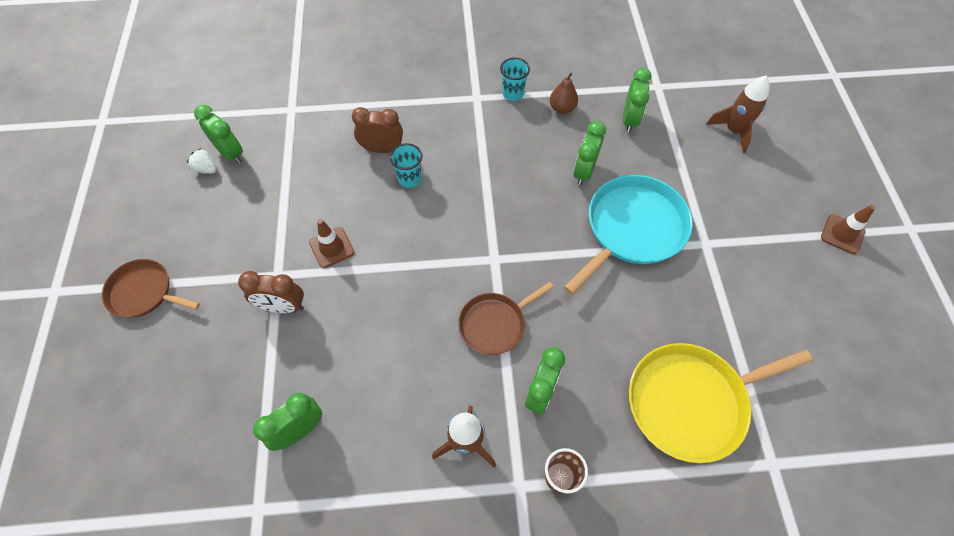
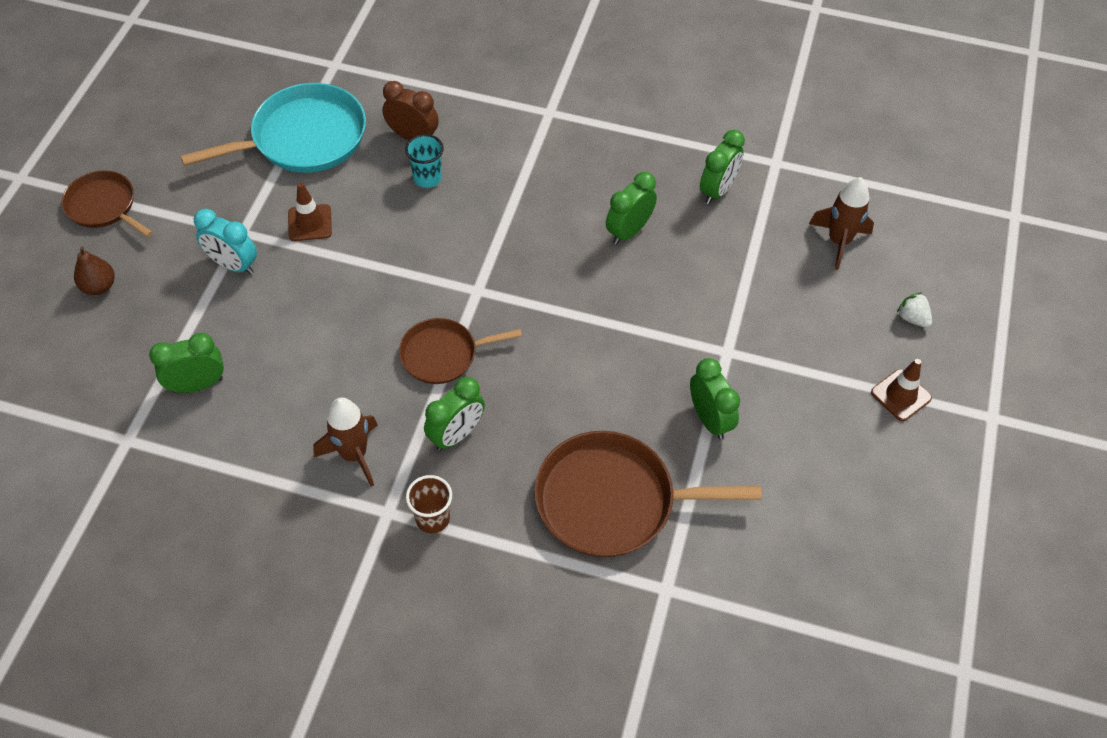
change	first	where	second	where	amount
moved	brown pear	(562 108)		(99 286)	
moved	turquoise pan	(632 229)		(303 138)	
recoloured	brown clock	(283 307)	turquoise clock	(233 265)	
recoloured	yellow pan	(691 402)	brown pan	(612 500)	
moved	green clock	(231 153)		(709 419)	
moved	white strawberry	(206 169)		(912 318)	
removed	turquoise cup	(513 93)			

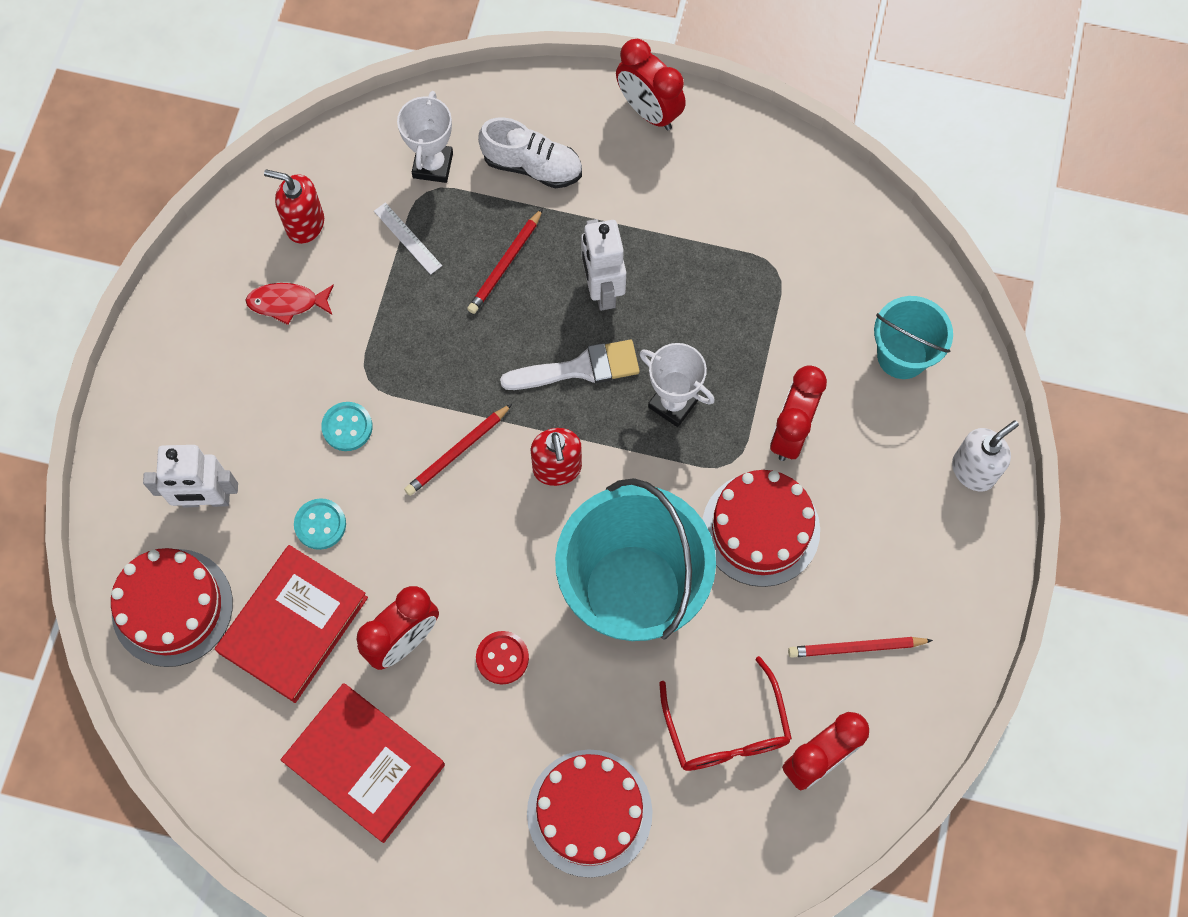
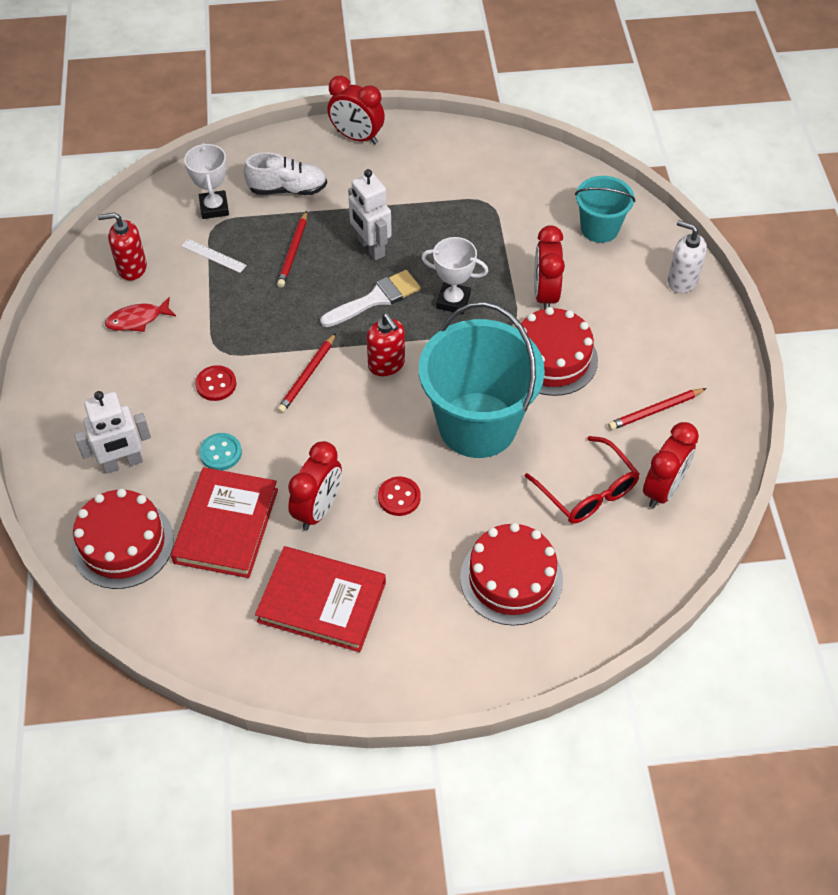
change	first	where	second	where	amount
recoloured	turquoise button	(347 427)	red button	(216 384)	
turned	white soap dispenser	(973 470)		(682 281)	90 degrees counterclockwise

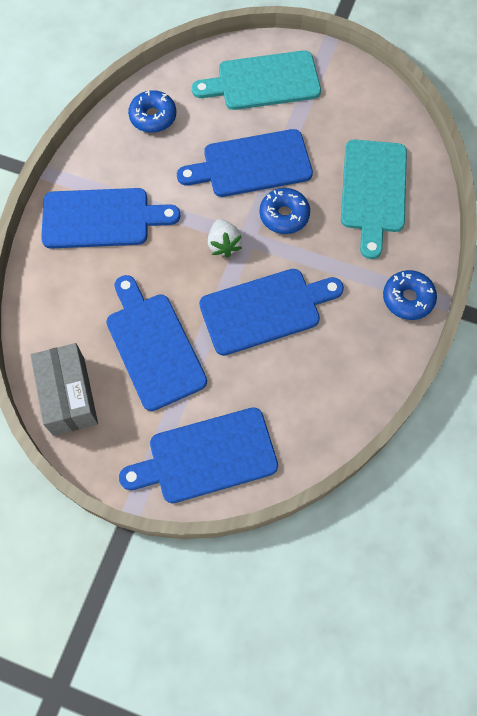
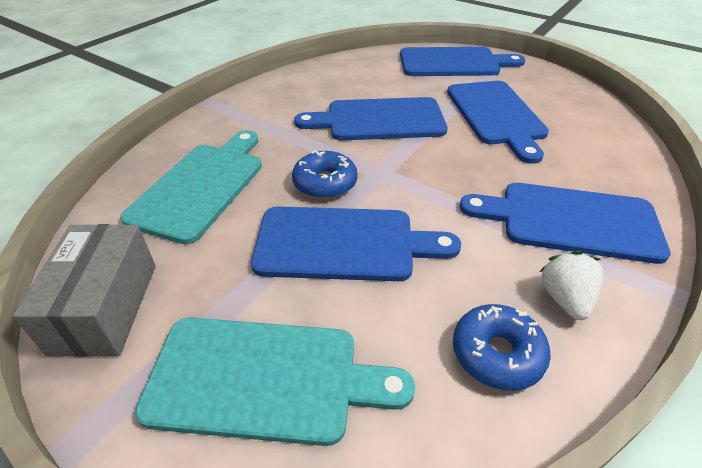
change	first	where	second	where	amount
moved	grey box	(69 396)		(105 307)	
moved	white strawberry	(224 244)		(565 299)	
removed	blue donut	(408 298)			

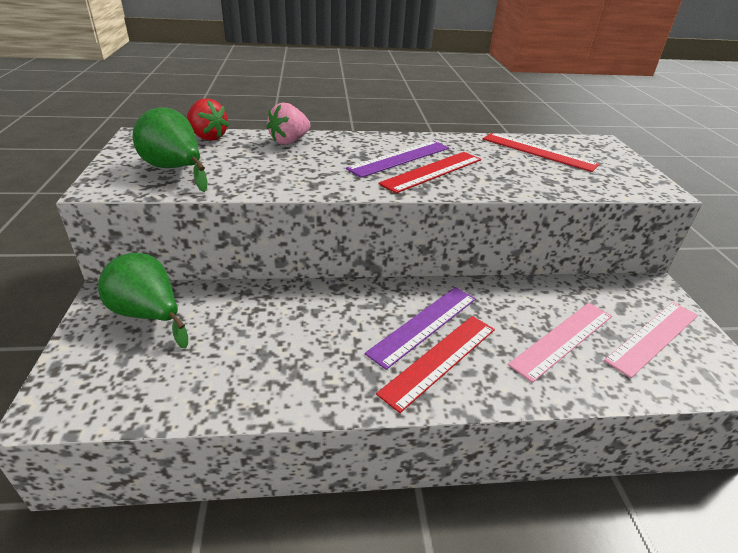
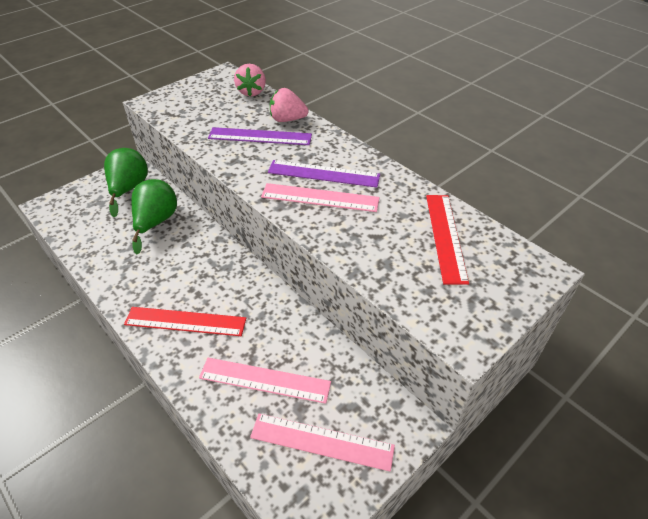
change	first	where	second	where	amount
moved	green pear	(175 169)		(156 222)	
moved	purple ruler	(424 325)		(260 136)	
recoloured	red strawberry	(208 137)	pink strawberry	(252 92)	
recoloured	red ruler	(432 171)	pink ruler	(320 198)	

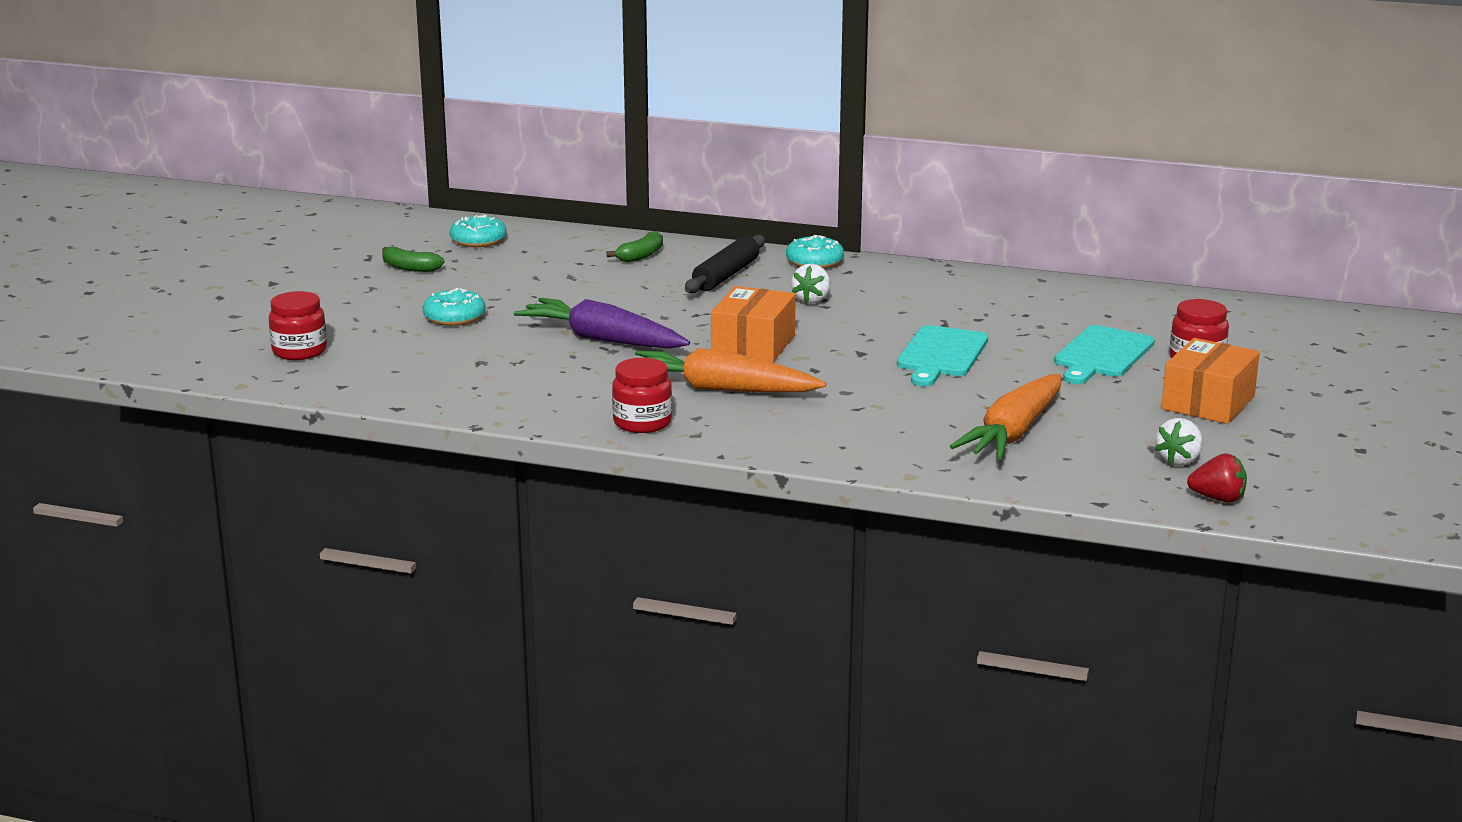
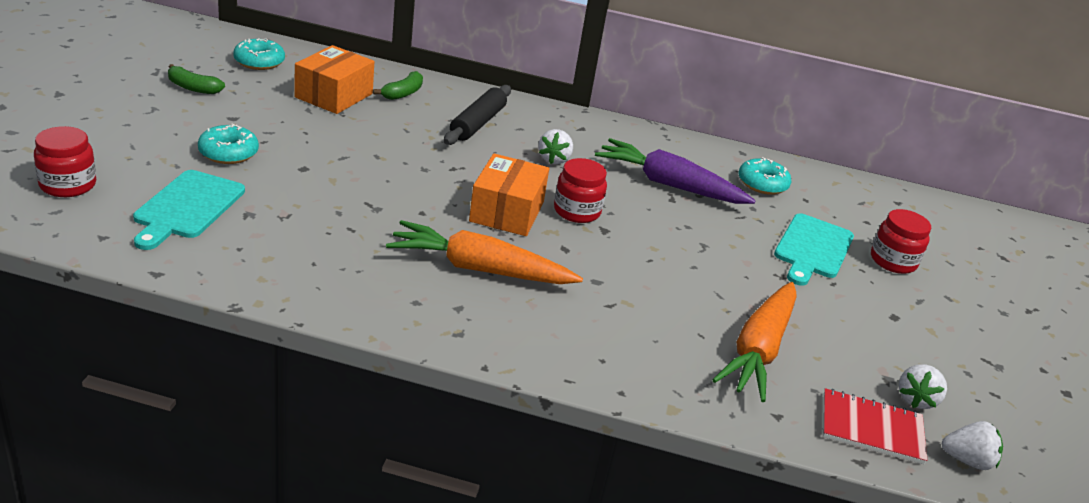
change	first	where	second	where	amount
moved	turquoise cutting board	(941 355)		(187 207)	
moved	orange box	(1208 402)		(334 95)	
moved	red jar	(642 423)		(577 211)	
moved	purple carrot	(602 339)		(669 184)	
moved	turquoise donut	(814 262)		(762 184)	
added			red notebook	(871 428)	
recoloured	red strawberry	(1218 499)	white strawberry	(967 460)	

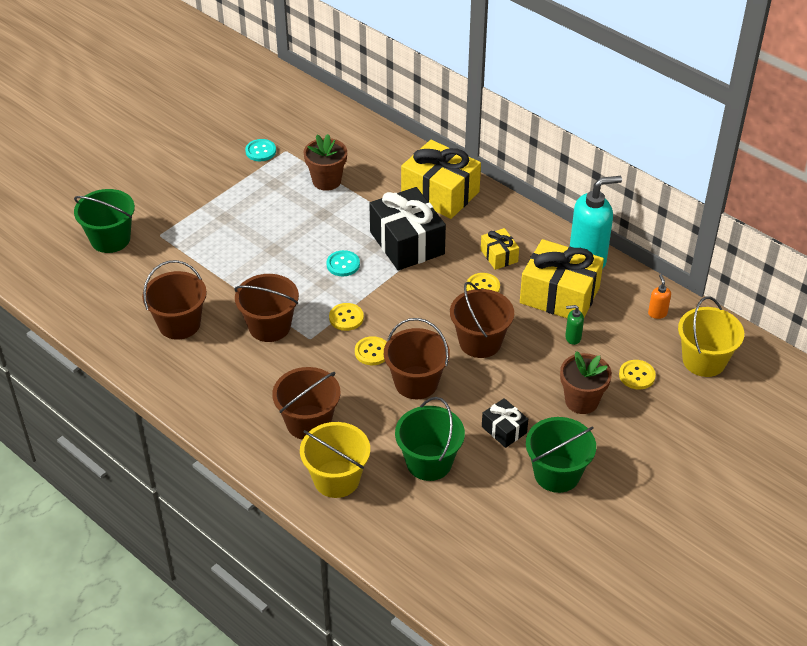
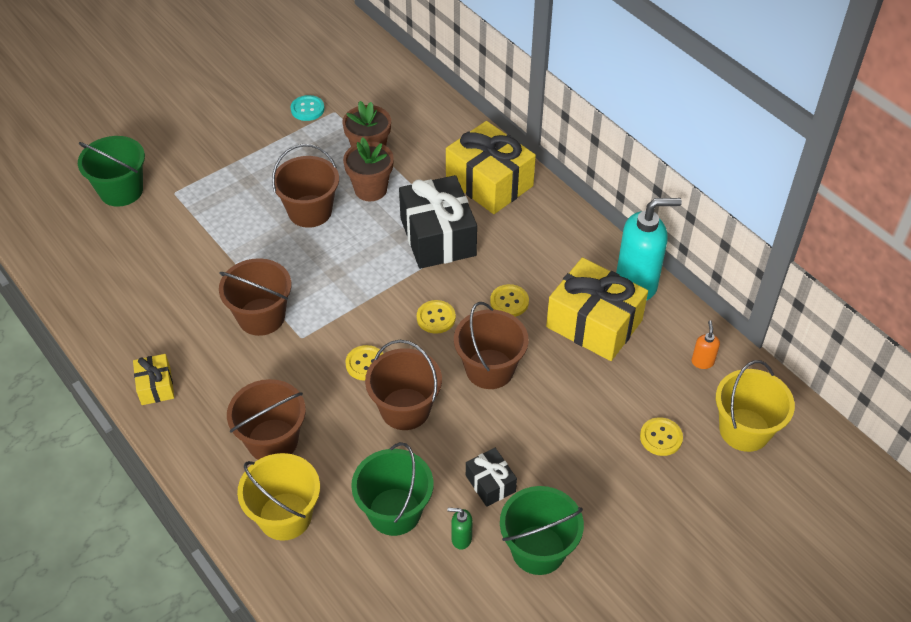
change	first	where	second	where	amount
moved	yellow gift	(499 256)		(156 386)	
moved	brown bucket	(179 324)		(310 211)	
moved	brown flower pot	(581 401)		(370 189)	
moved	yellow button	(346 318)		(436 318)	
moved	green soap dispenser	(572 338)		(461 539)	
removed	turquoise button	(343 264)			

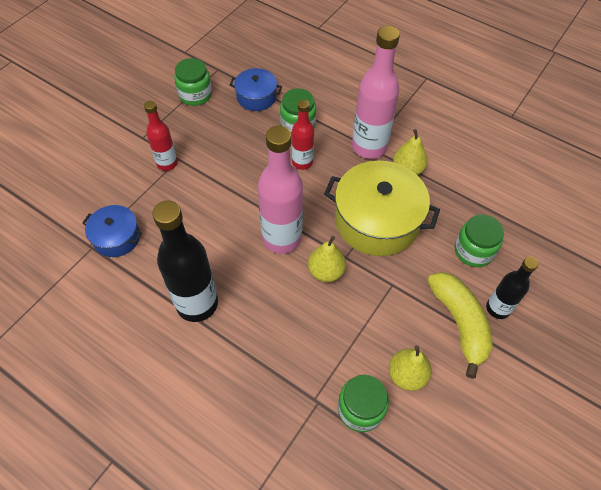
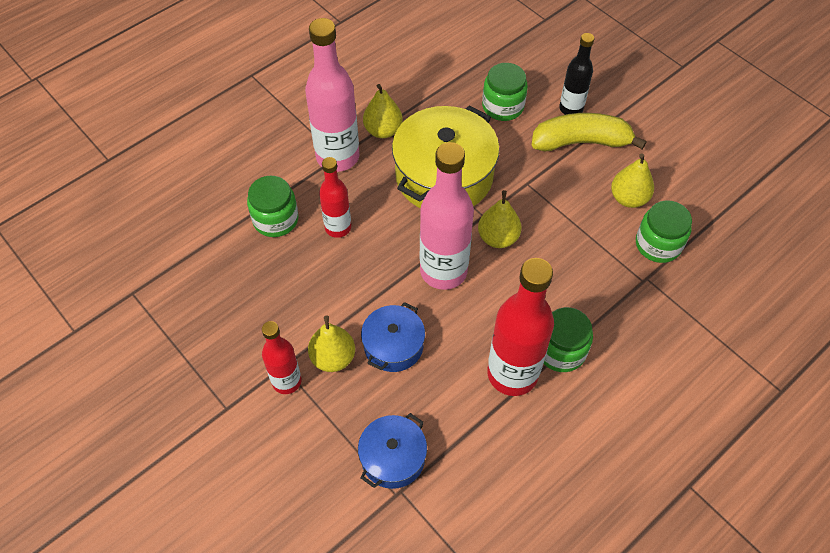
change	first	where	second	where	amount
added			yellow pear	(333 358)	
moved	blue pot	(256 97)		(393 346)	
recoloured	black bottle	(197 304)	red bottle	(512 374)	
moved	green jar	(195 94)		(561 350)	

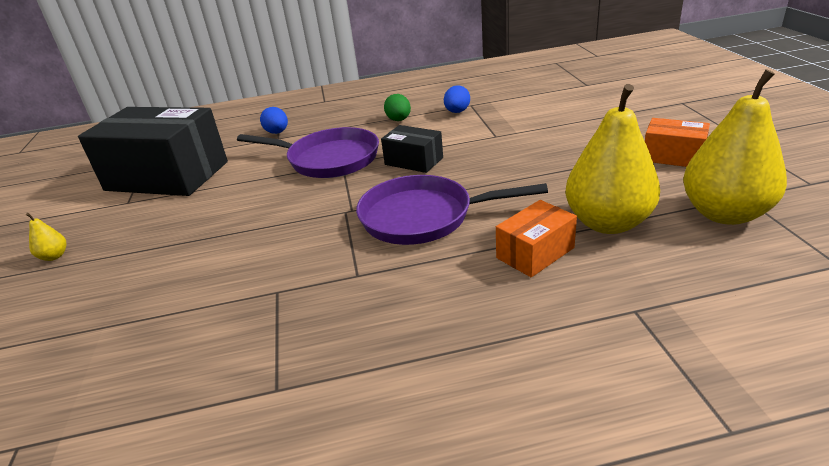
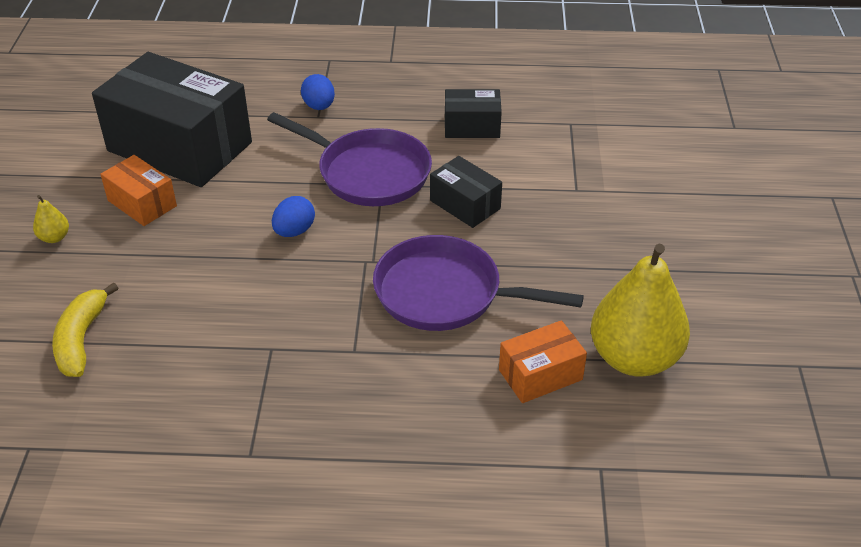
change	first	where	second	where	amount
added			yellow banana	(81 339)	
moved	orange box	(672 156)		(142 203)	
moved	blue egg	(457 112)		(294 231)	
replaced	green egg	(399 120)	black box	(472 126)	
removed	yellow pear	(724 214)			

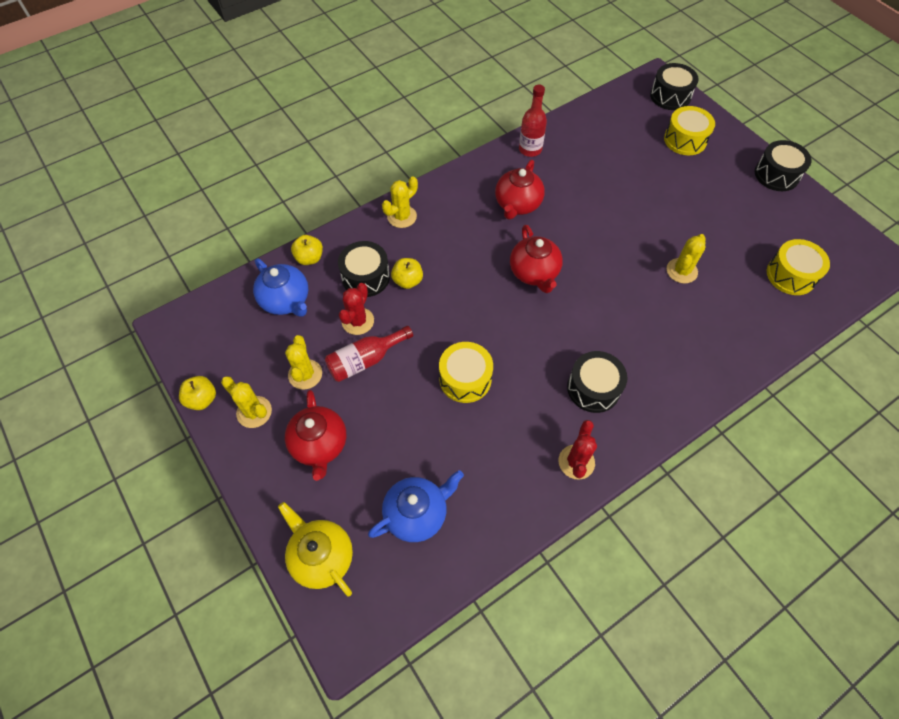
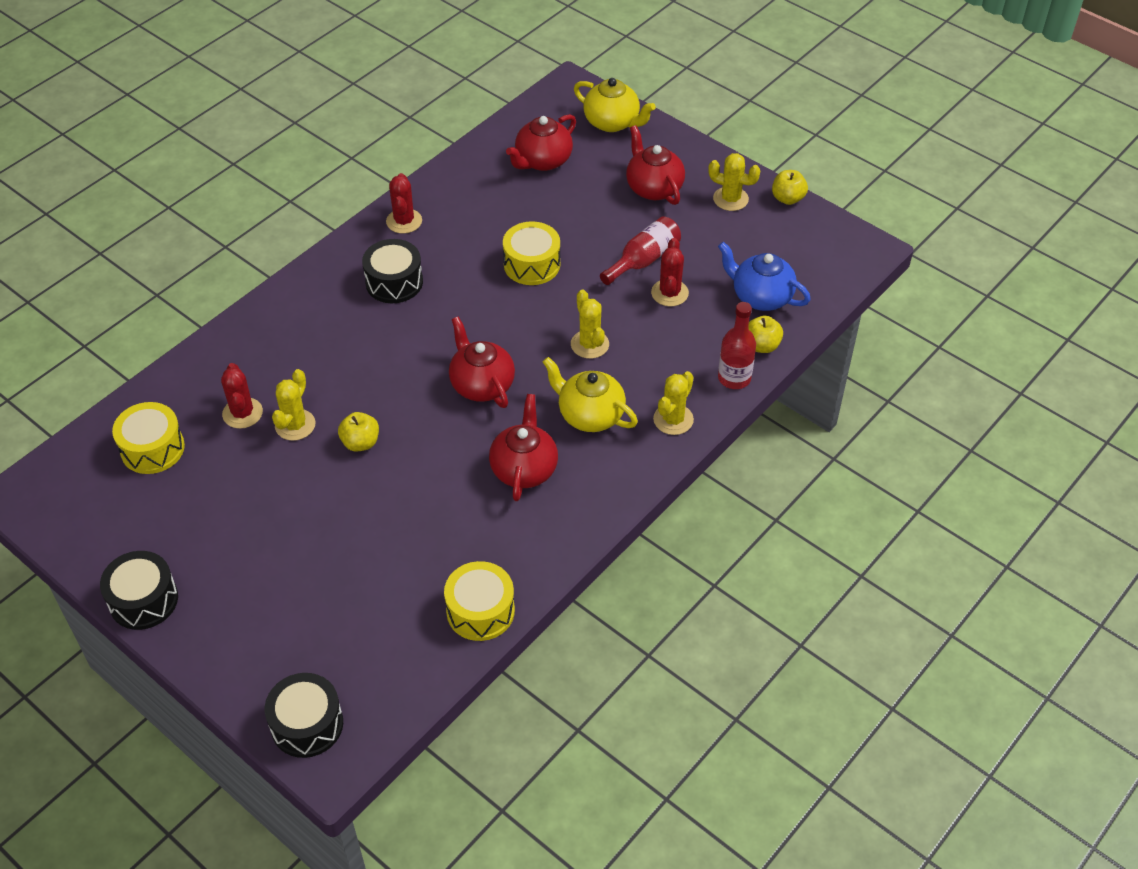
change	first	where	second	where	amount
added			red cactus	(242 413)	
moved	yellow apple	(407 281)		(360 442)	
moved	yellow drum	(685 140)		(480 611)	
recoloured	blue teapot	(417 513)	red teapot	(542 161)	
added			yellow teapot	(589 415)	
moved	yellow cactus	(305 374)		(589 344)	
moved	red bottle	(530 149)		(734 378)	
removed	black drum	(366 277)			

